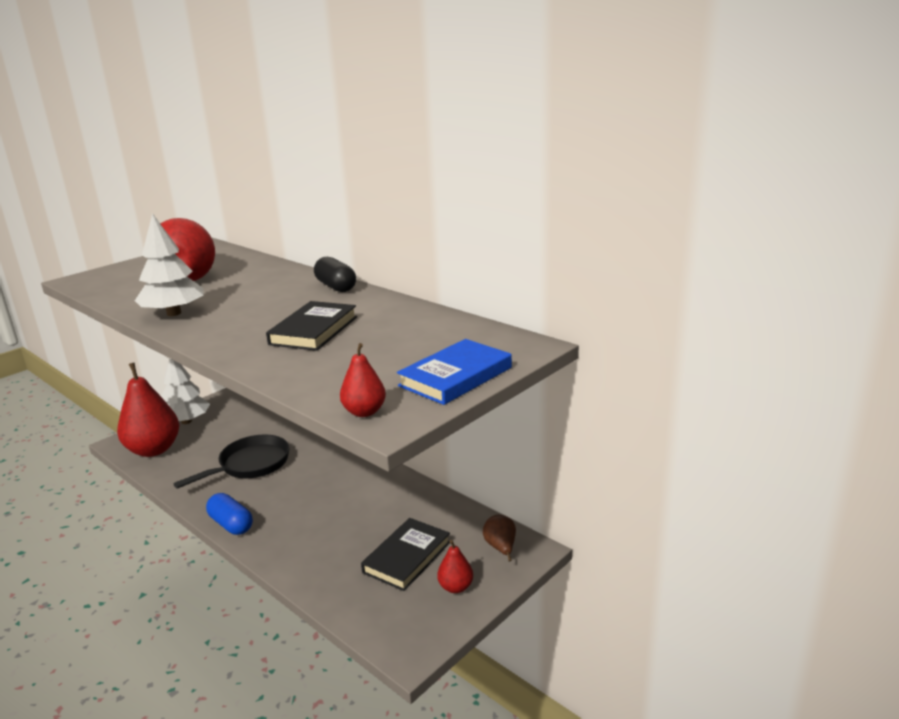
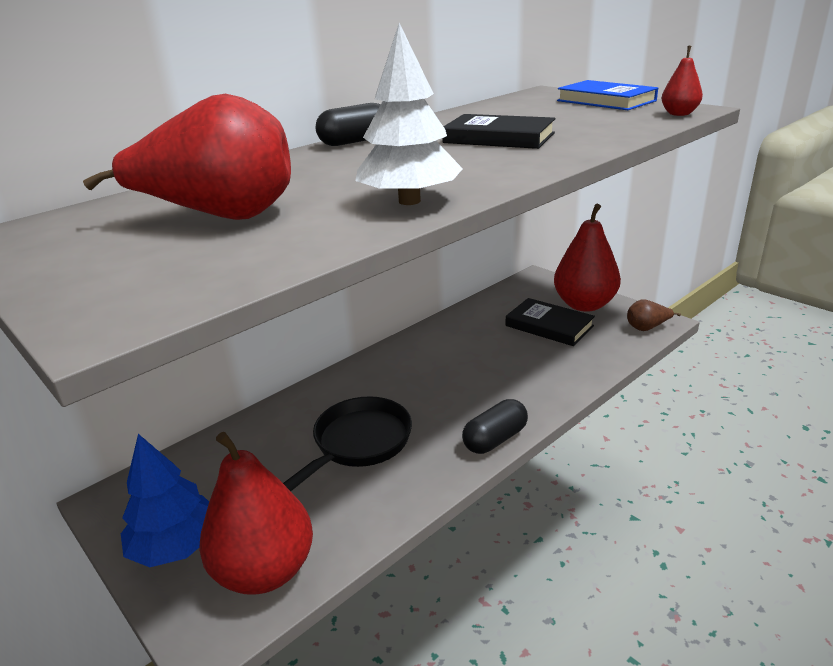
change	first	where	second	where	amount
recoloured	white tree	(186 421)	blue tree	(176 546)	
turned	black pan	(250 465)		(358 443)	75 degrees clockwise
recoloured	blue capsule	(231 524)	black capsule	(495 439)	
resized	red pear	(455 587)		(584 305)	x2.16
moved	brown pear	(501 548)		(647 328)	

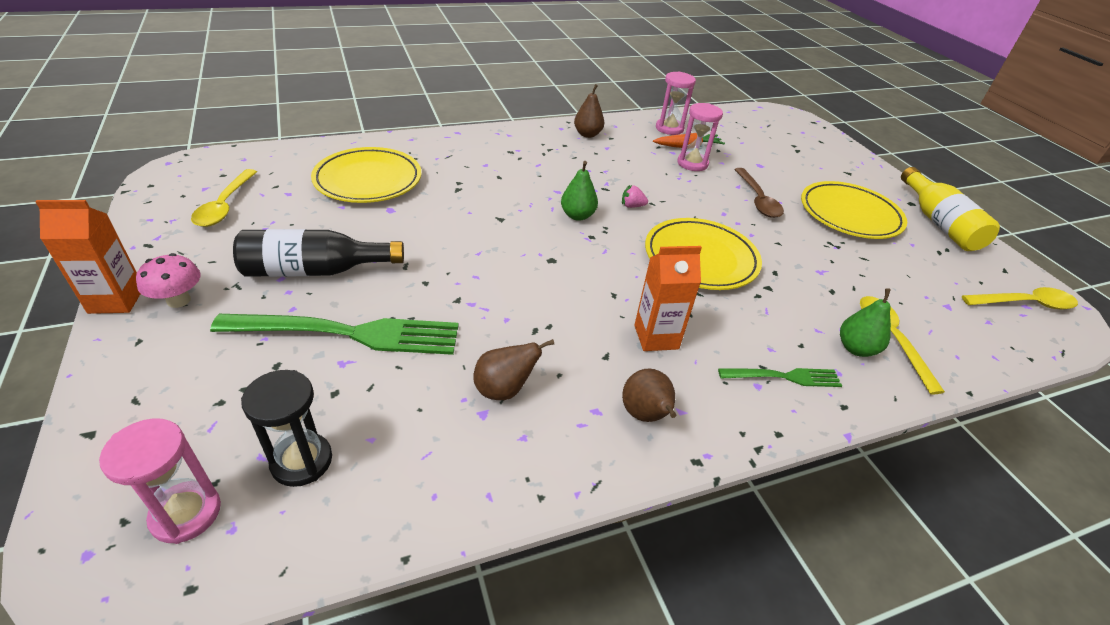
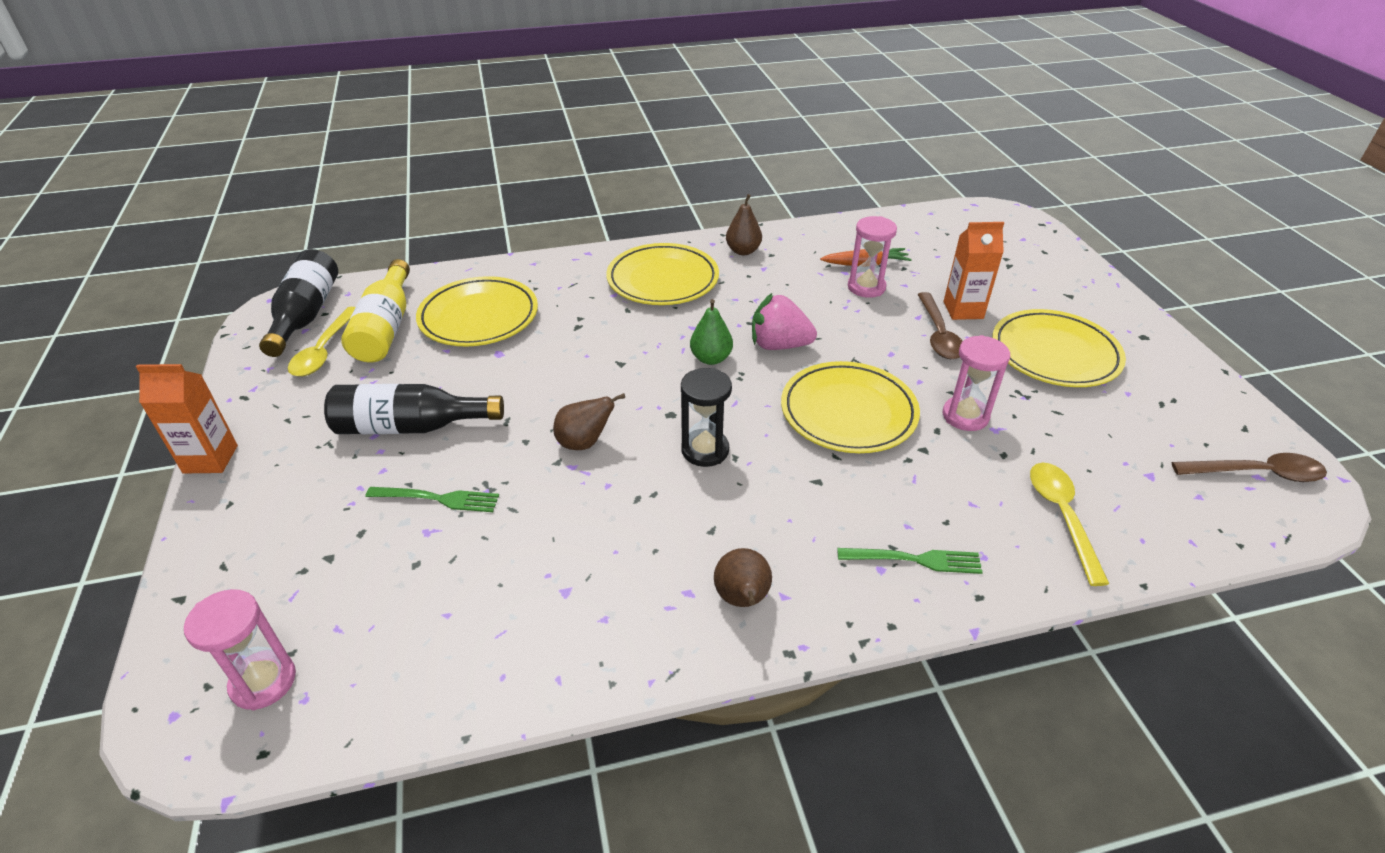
change	first	where	second	where	amount
added			black bottle	(306 315)	
moved	yellow bottle	(938 223)		(386 328)	
resized	green fork	(350 333)		(438 499)	x0.52
moved	brown pear	(504 389)		(584 443)	
added			yellow plate	(663 280)	
moved	black hourglass	(302 461)		(705 450)	
resized	pink strawberry	(632 206)		(779 345)	x2.08
moved	pink hourglass	(669 128)		(965 416)	
moved	orange carton	(656 337)		(963 310)	
recoloured	yellow spoon	(1024 303)	brown spoon	(1256 473)	
removed	pink mushroom	(179 300)			
removed	green pear	(856 348)			

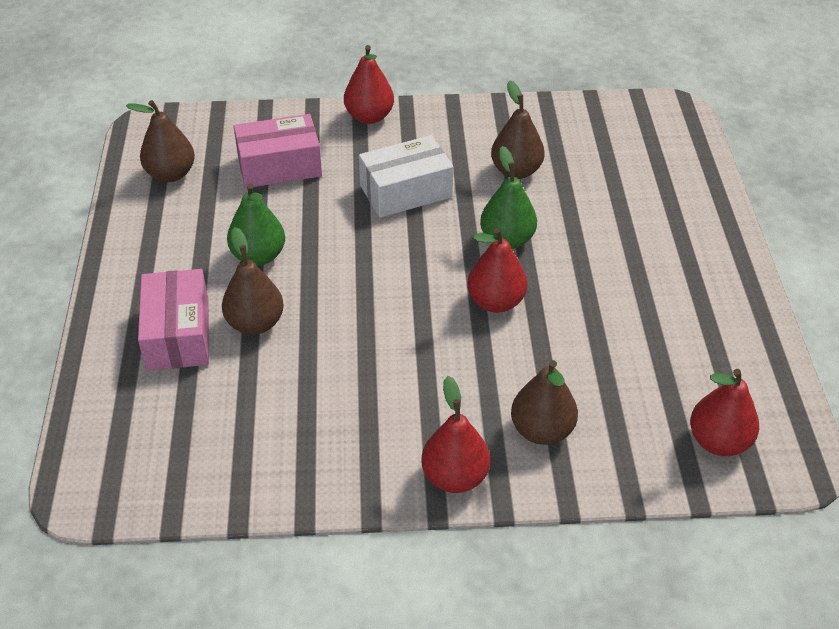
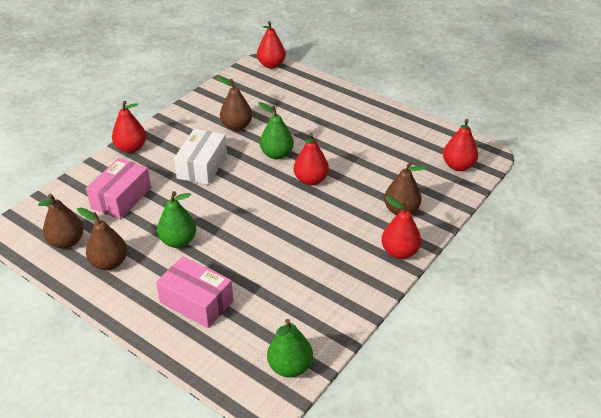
change	first	where	second	where	amount
moved	brown pear	(255 323)		(109 263)	
added			red pear	(271 65)	
added			green pear	(290 367)	

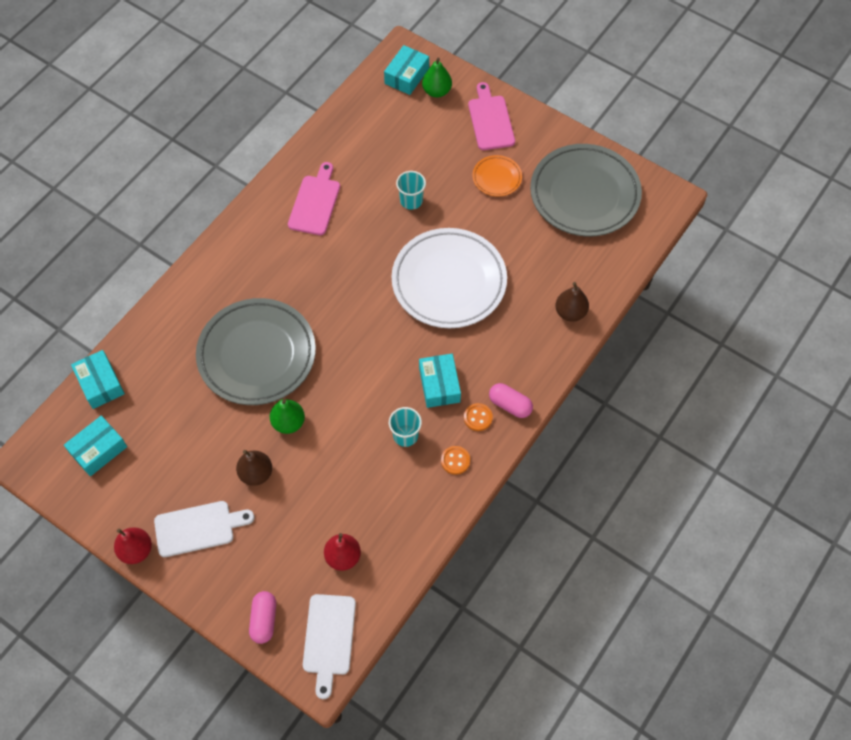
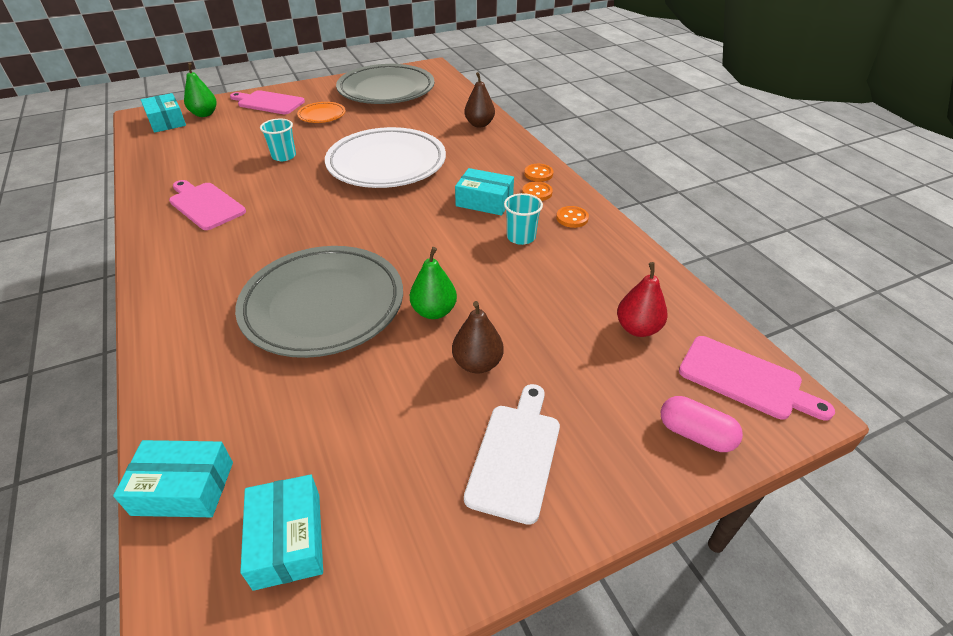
change	first	where	second	where	amount
replaced	pink capsule	(510 405)	orange button	(538 174)	
recoloured	white cutting board	(329 639)	pink cutting board	(745 379)	
removed	red pear	(136 550)			

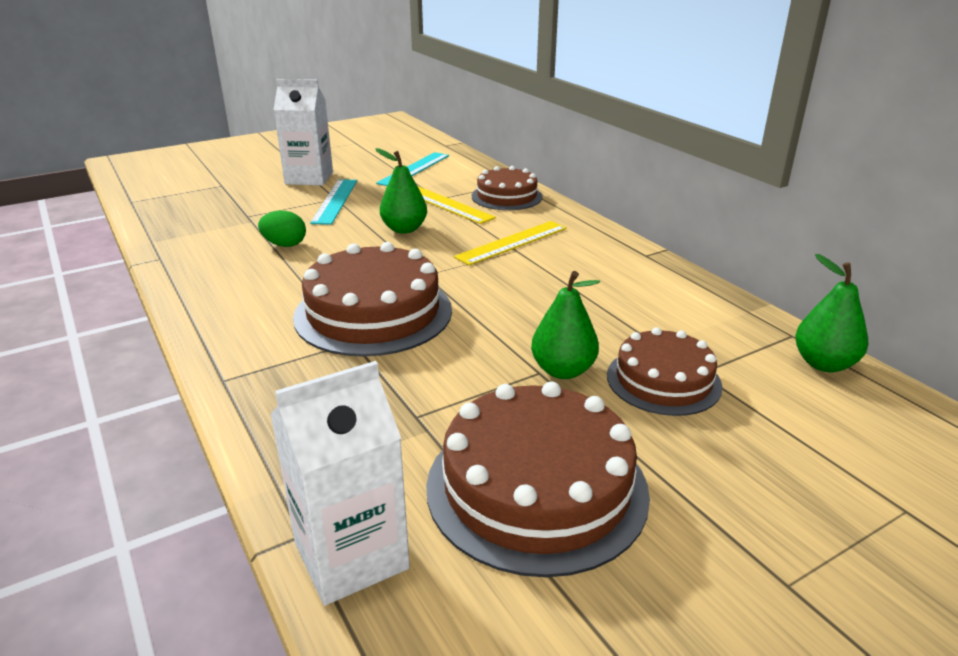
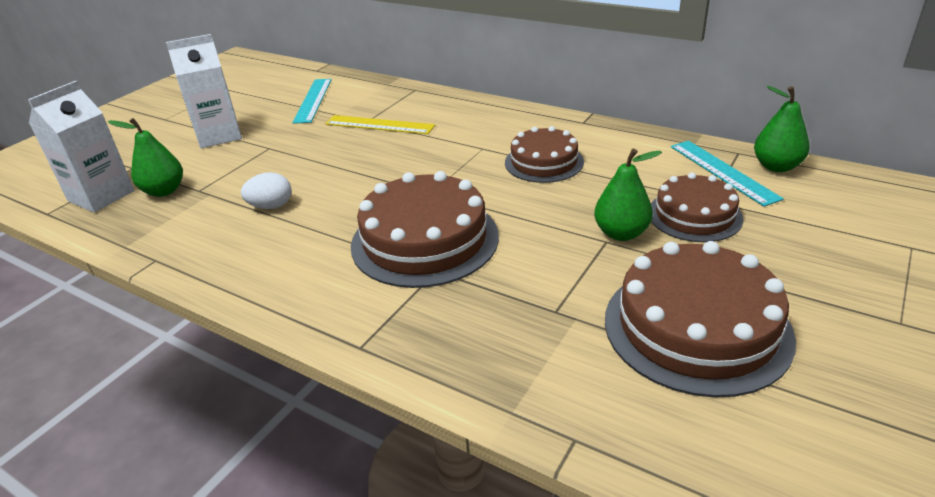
change	first	where	second	where	amount
moved	white carton	(351 556)		(101 196)	
moved	green pear	(404 229)		(164 191)	
recoloured	green egg	(285 245)	white egg	(271 206)	
moved	brown cake	(506 196)		(544 162)	
moved	turquoise ruler	(335 201)		(722 171)	
removed	yellow ruler	(512 242)			

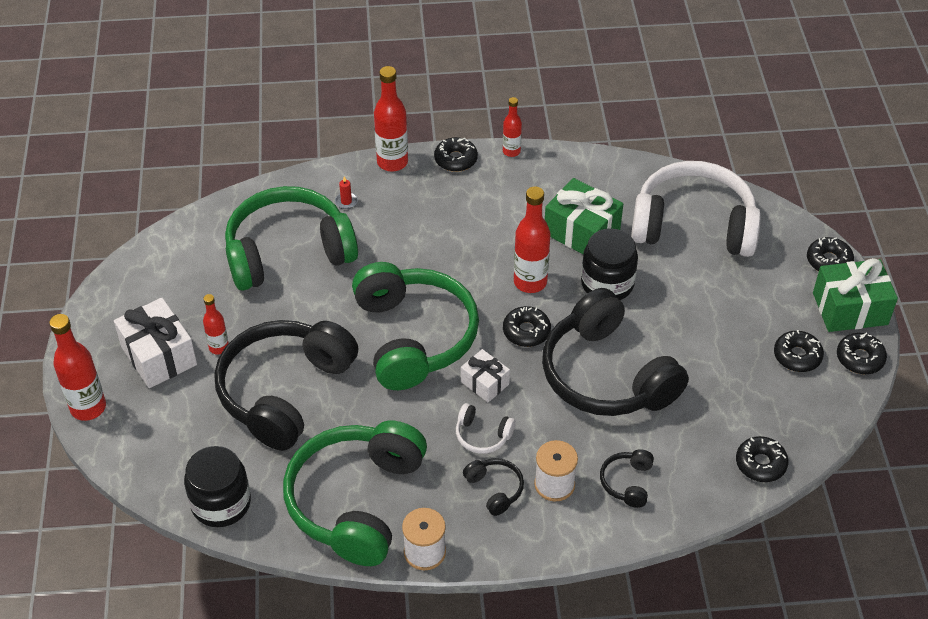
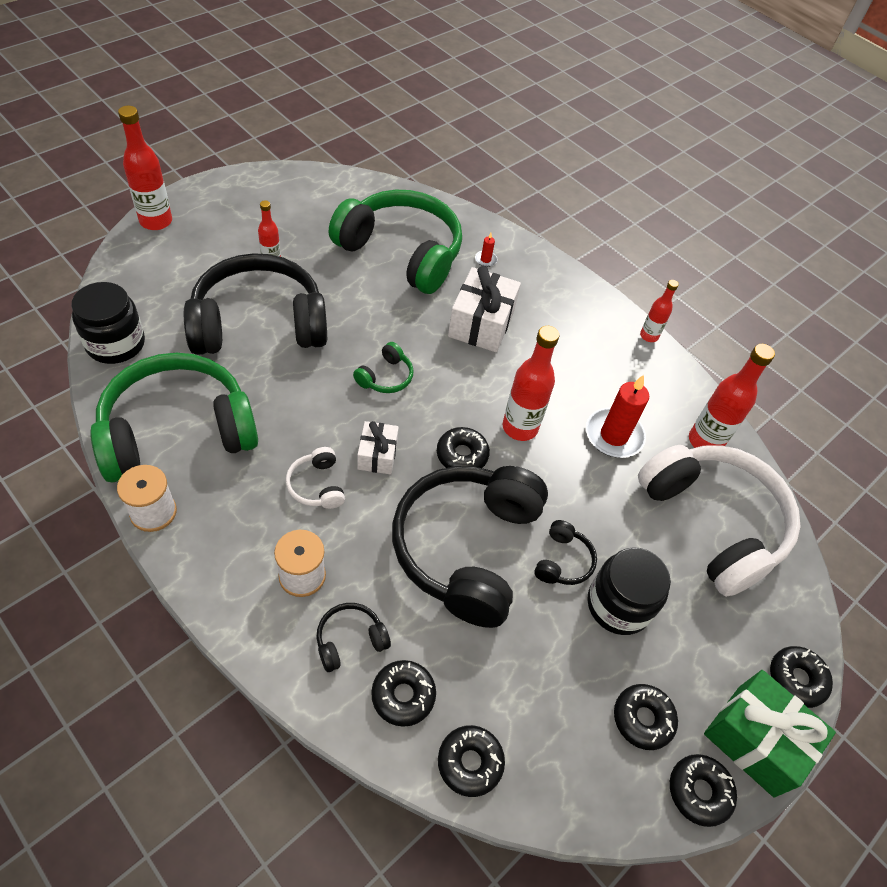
change	first	where	second	where	amount
resized	green headphones	(414 337)		(385 377)	x0.41
moved	black donut	(456 159)		(403 695)	
moved	white gift	(159 355)		(481 324)	
moved	black headphones	(495 489)		(563 561)	
replaced	green gift	(582 232)	red candle	(614 435)	
moved	black jar	(607 283)		(618 605)	
moved	red bottle	(392 162)		(705 441)	

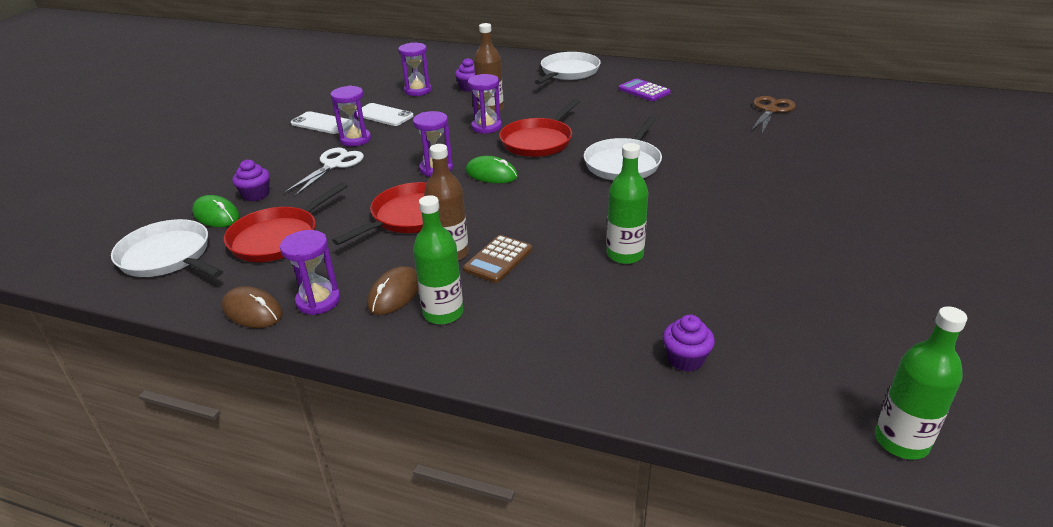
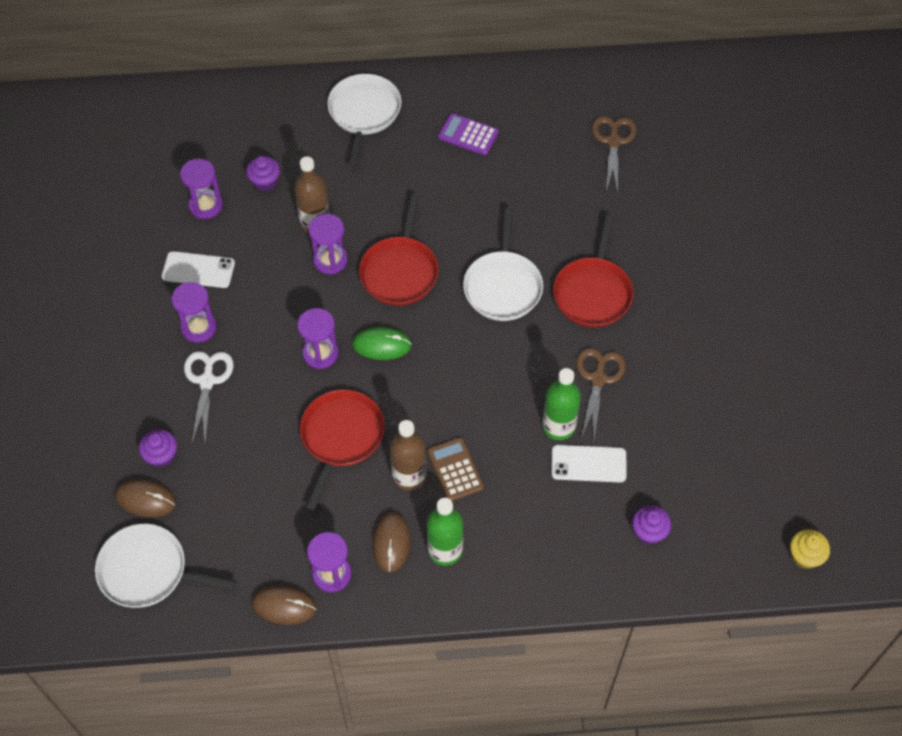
change	first	where	second	where	amount
recoloured	green mouse	(216 215)	brown mouse	(145 499)	
turned	brown calculator	(498 259)		(455 470)	150 degrees clockwise
moved	white phone	(321 123)		(588 464)	
moved	red pan	(278 238)		(593 292)	
added			brown scissors	(598 378)	
replaced	green bottle	(901 441)	yellow cupcake	(805 556)	

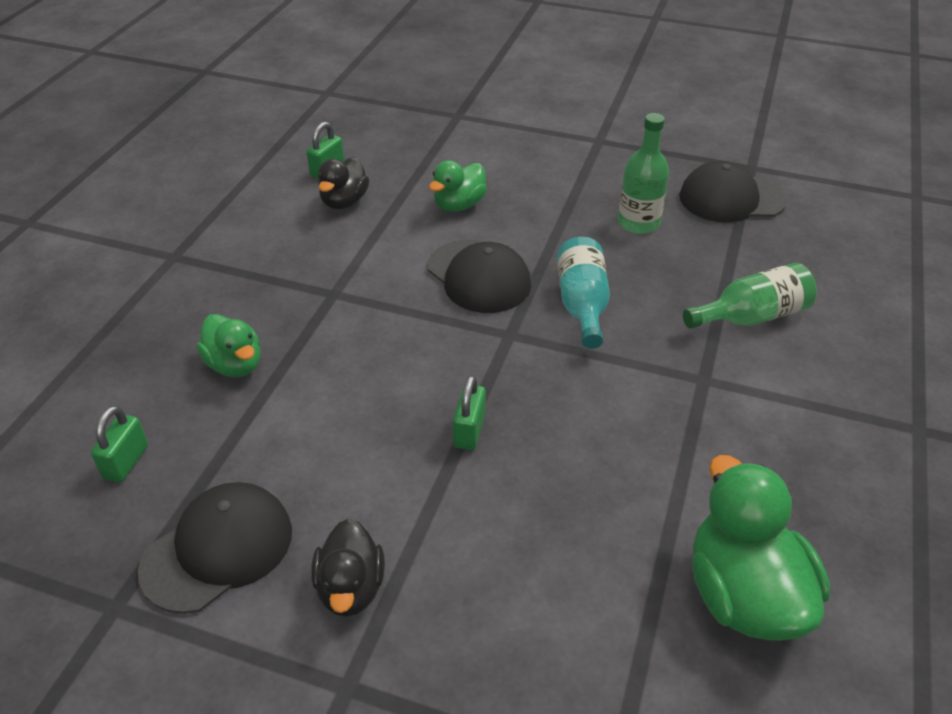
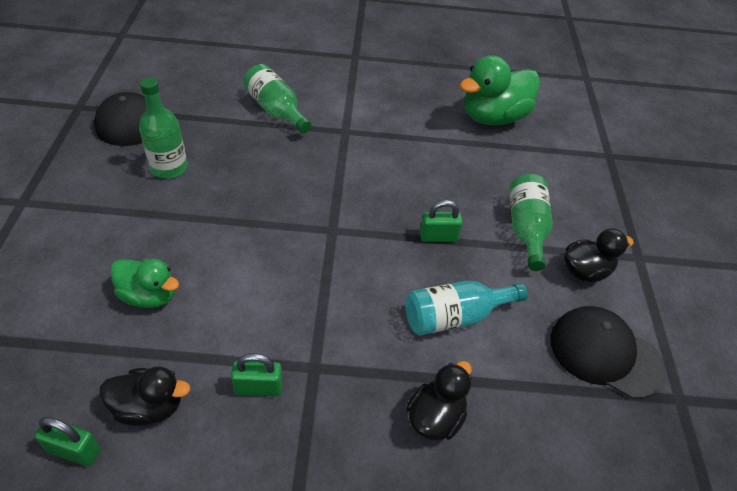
change	first	where	second	where	amount
moved	green padlock	(126 462)		(258 387)	
moved	turquoise bottle	(582 305)		(455 317)	
recoloured	green duck	(235 365)	black duck	(435 417)	
added			green bottle	(526 229)	
removed	black cap	(479 276)			

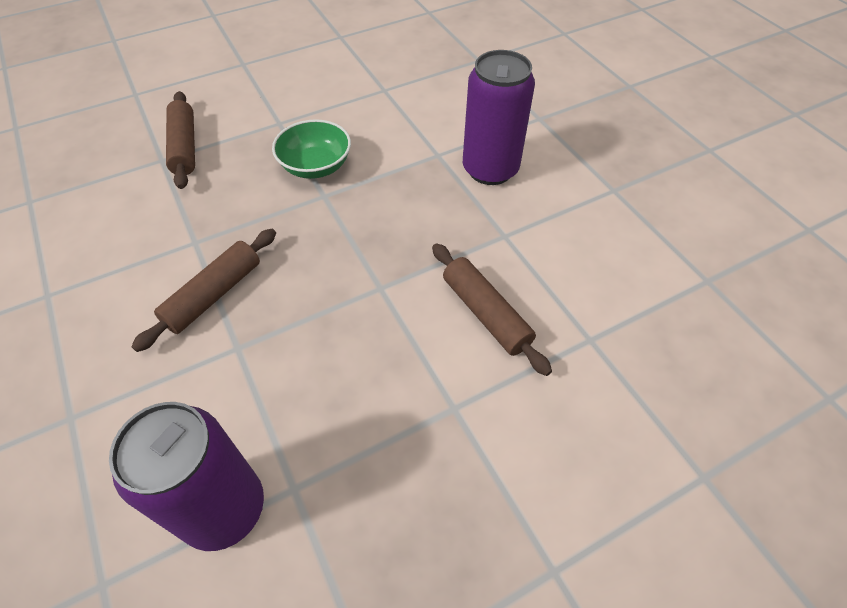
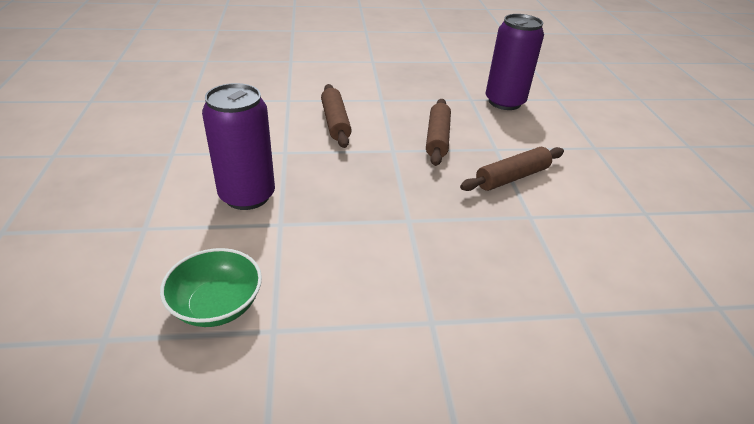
change	first	where	second	where	amount
moved	green bowl	(316 166)		(217 305)	
moved	brown rolling pin	(184 147)		(437 138)	

